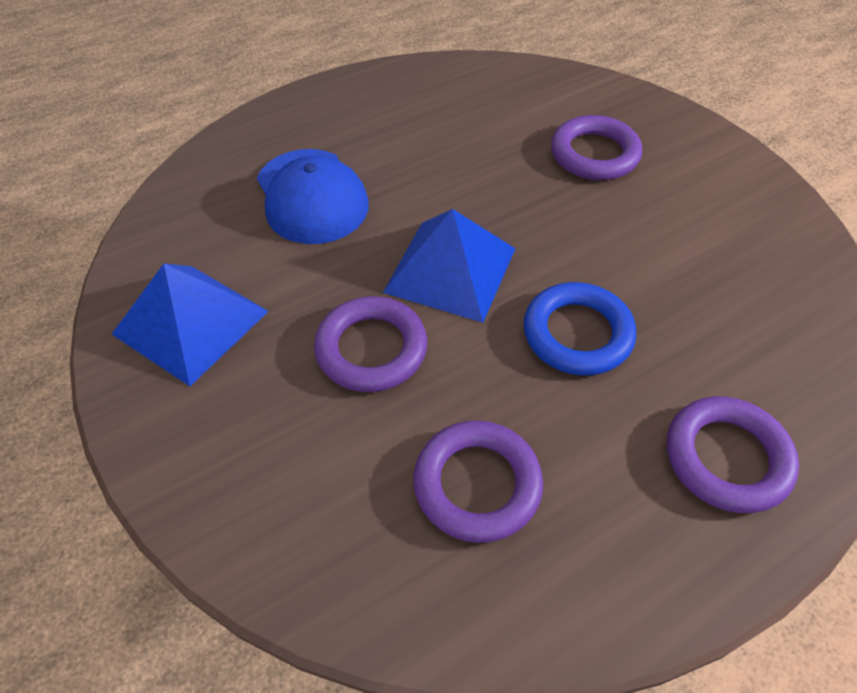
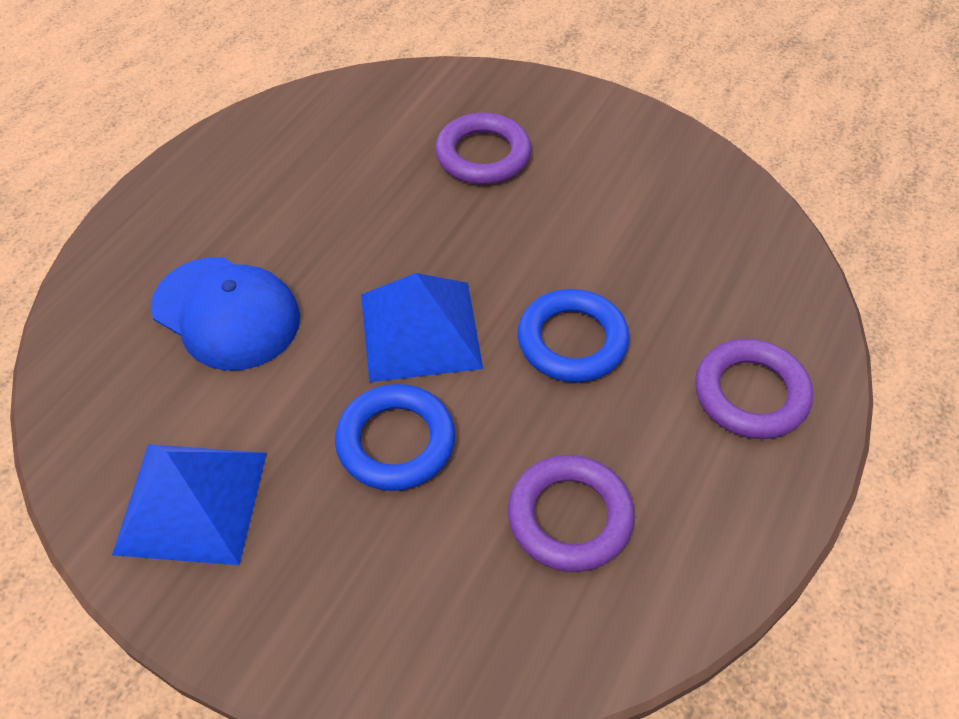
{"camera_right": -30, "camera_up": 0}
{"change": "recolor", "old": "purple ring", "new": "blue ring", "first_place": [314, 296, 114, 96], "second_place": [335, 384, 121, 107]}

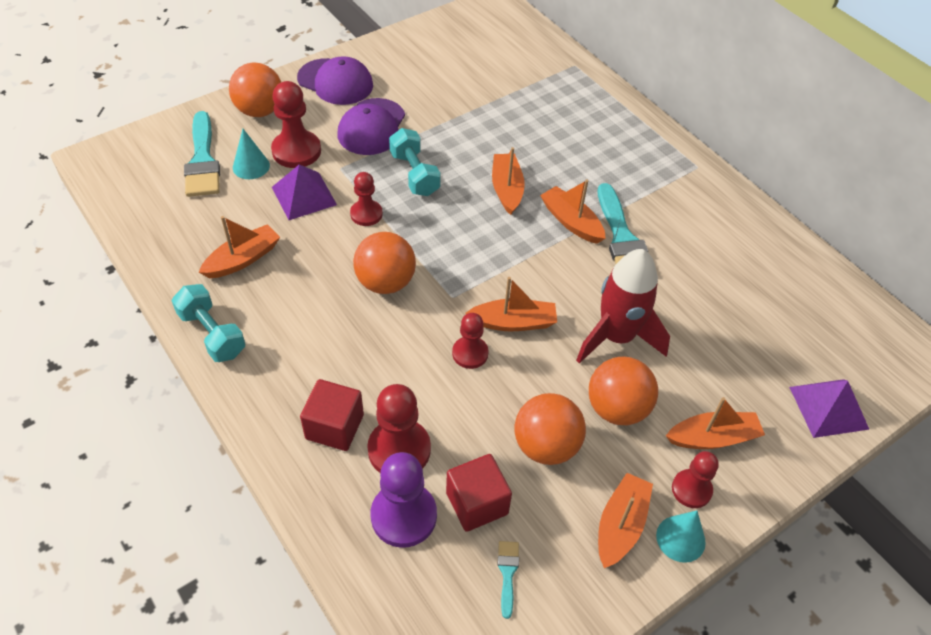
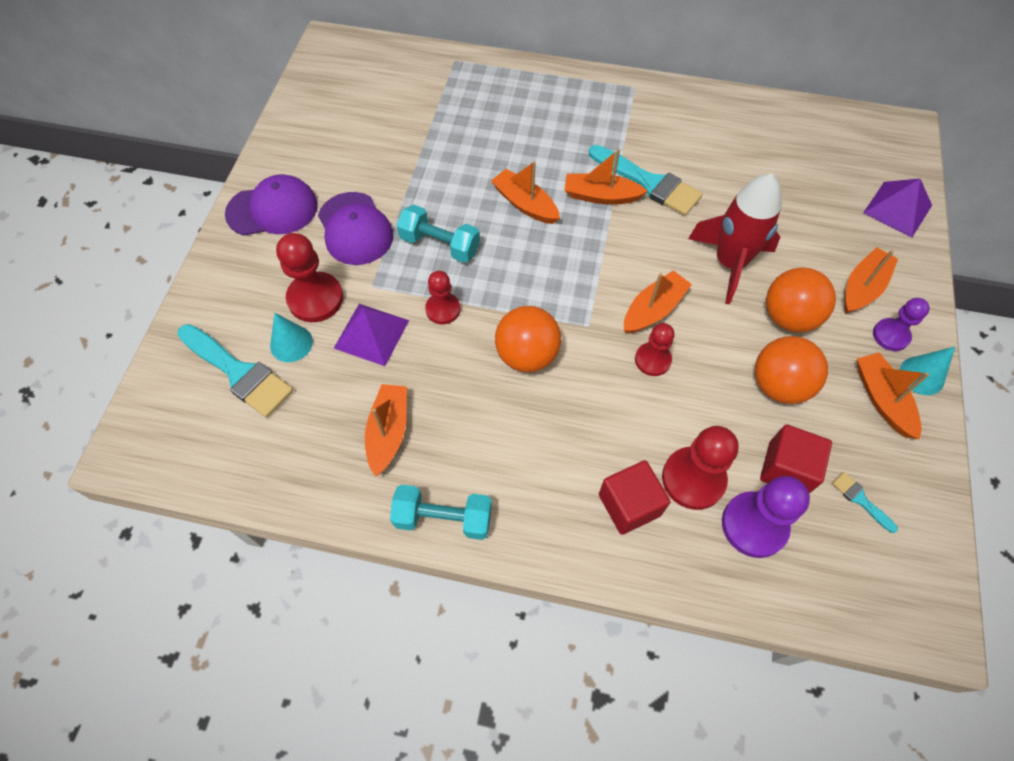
{"camera_right": -40, "camera_up": 10}
{"change": "delete", "old": "orange ball", "first_place": [229, 62, 52, 55]}
{"change": "recolor", "old": "red pawn", "new": "purple pawn", "first_place": [672, 451, 47, 57], "second_place": [873, 298, 57, 53]}

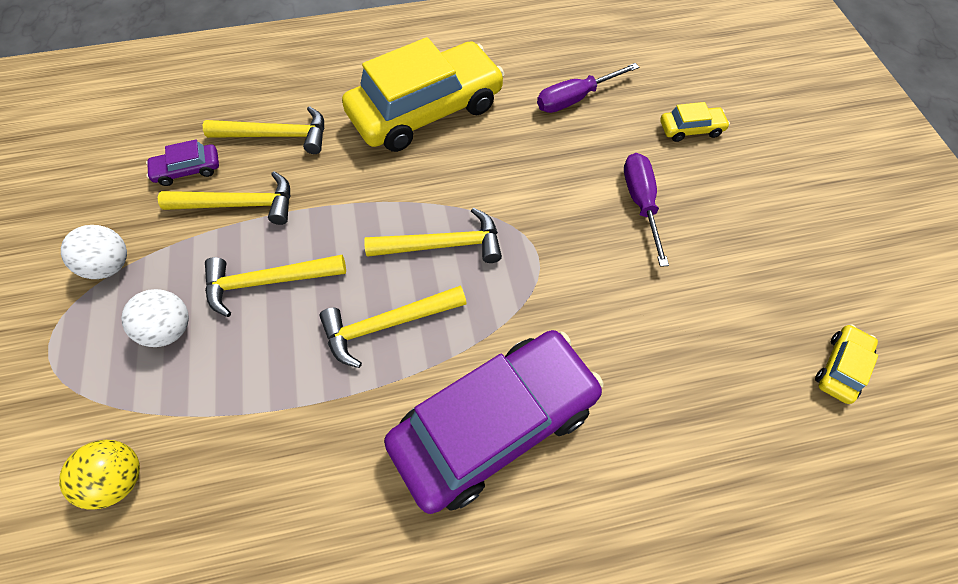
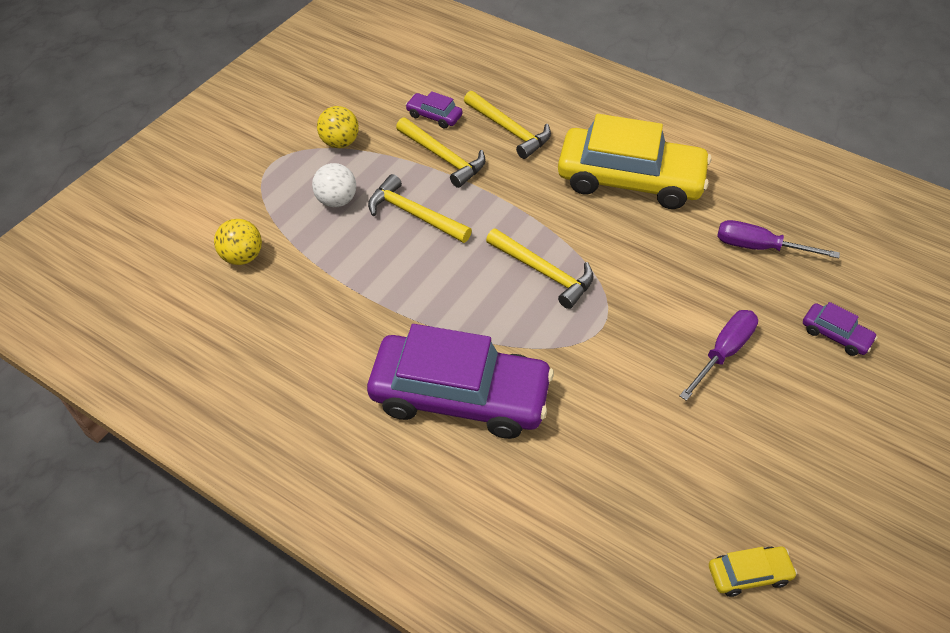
{"camera_right": 45, "camera_up": -10}
{"change": "recolor", "old": "yellow car", "new": "purple car", "first_place": [660, 102, 70, 40], "second_place": [803, 302, 74, 54]}
{"change": "recolor", "old": "white ball", "new": "yellow ball", "first_place": [61, 225, 66, 54], "second_place": [317, 106, 42, 42]}
{"change": "delete", "old": "yellow hammer", "first_place": [319, 286, 148, 82]}

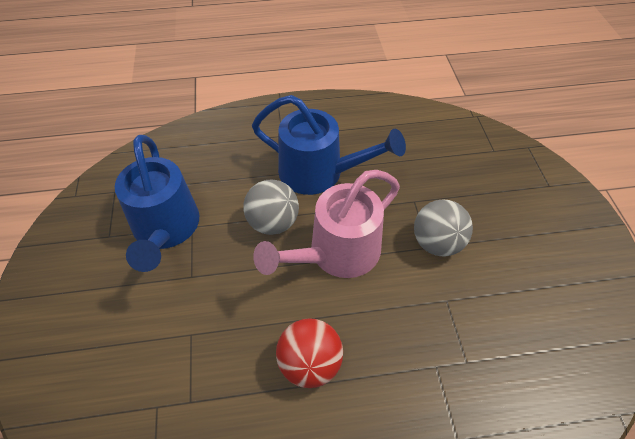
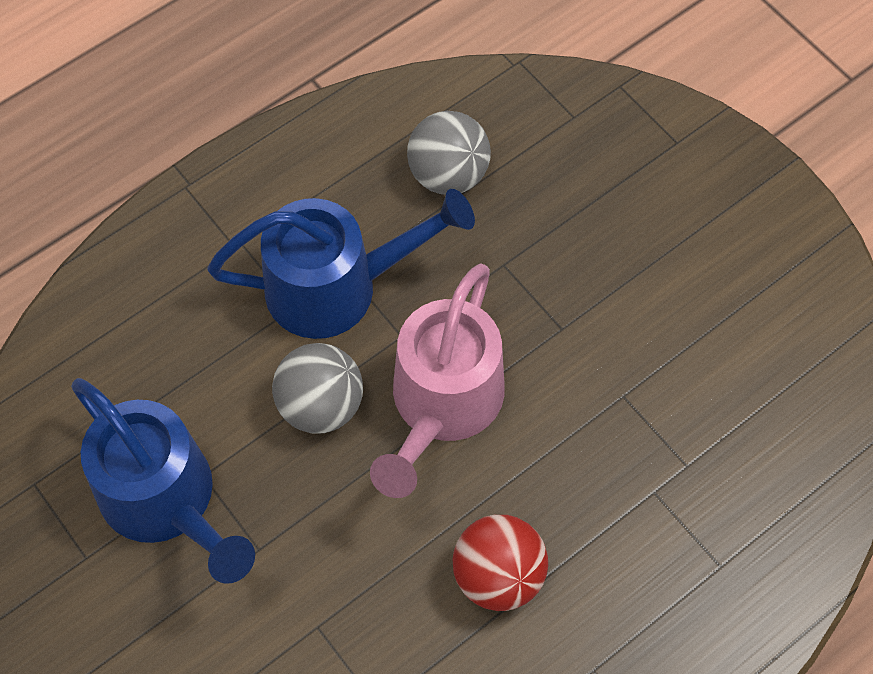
{"camera_right": -30, "camera_up": 10}
{"change": "move", "old": "grey ball", "first_place": [414, 200, 59, 56], "second_place": [407, 111, 84, 84]}

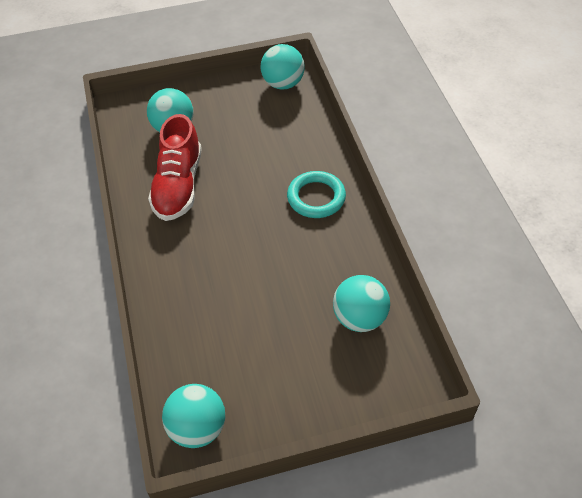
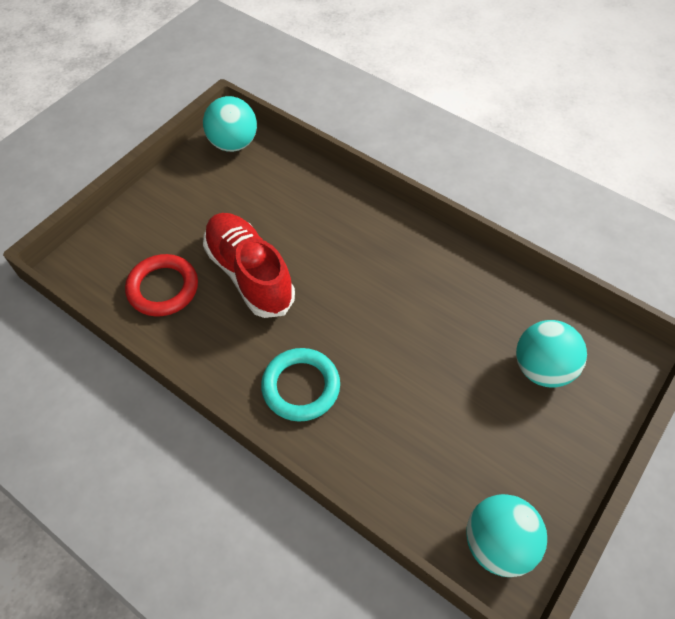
{"camera_right": 140, "camera_up": 5}
{"change": "move", "old": "red shoe", "first_place": [148, 114, 54, 107], "second_place": [203, 213, 92, 105]}
{"change": "replace", "old": "turquoise ball", "new": "red ring", "first_place": [333, 275, 57, 57], "second_place": [125, 254, 73, 63]}

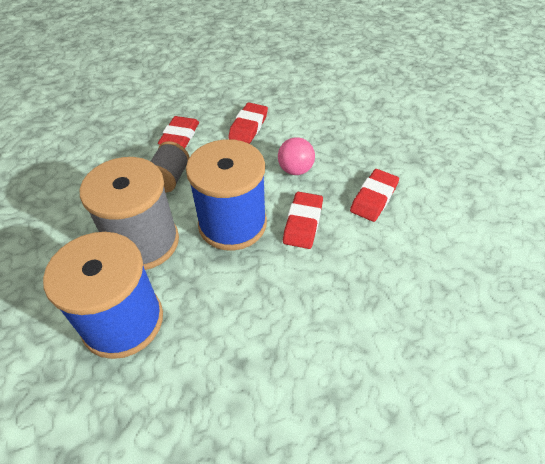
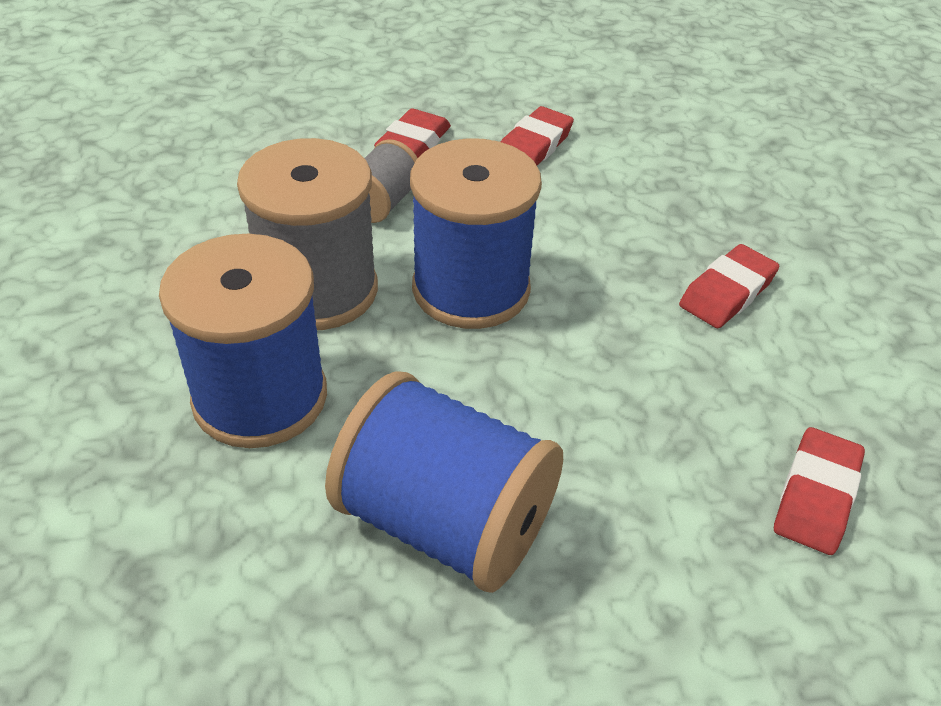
{"camera_right": 10, "camera_up": -5}
{"change": "delete", "old": "pink ball", "first_place": [278, 137, 37, 38]}
{"change": "move", "old": "red eraser", "first_place": [283, 192, 40, 57], "second_place": [774, 427, 91, 128]}
{"change": "insert", "new": "blue spool", "second_place": [325, 371, 238, 222]}

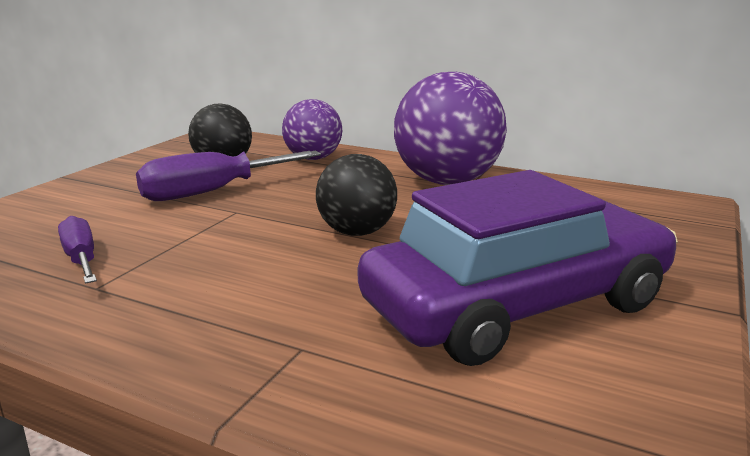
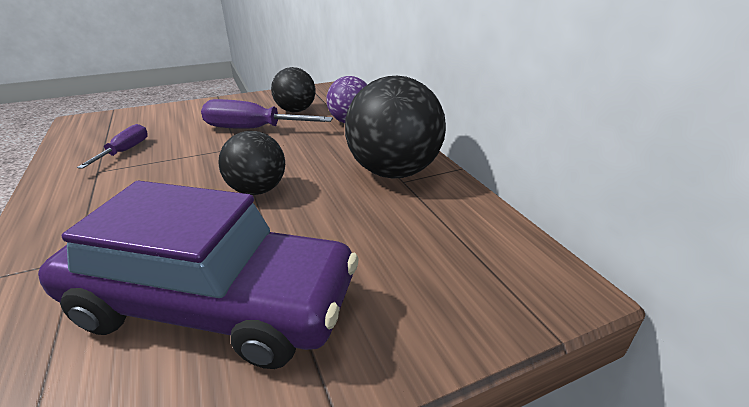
{"camera_right": 40, "camera_up": 10}
{"change": "recolor", "old": "purple ball", "new": "black ball", "first_place": [394, 72, 113, 113], "second_place": [345, 76, 101, 103]}

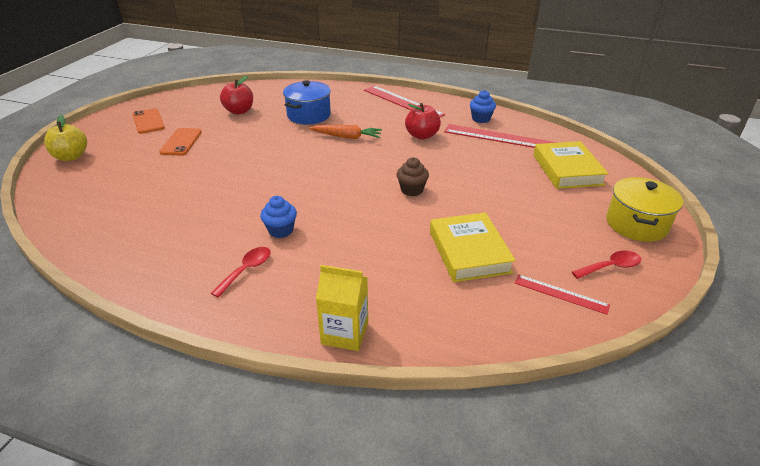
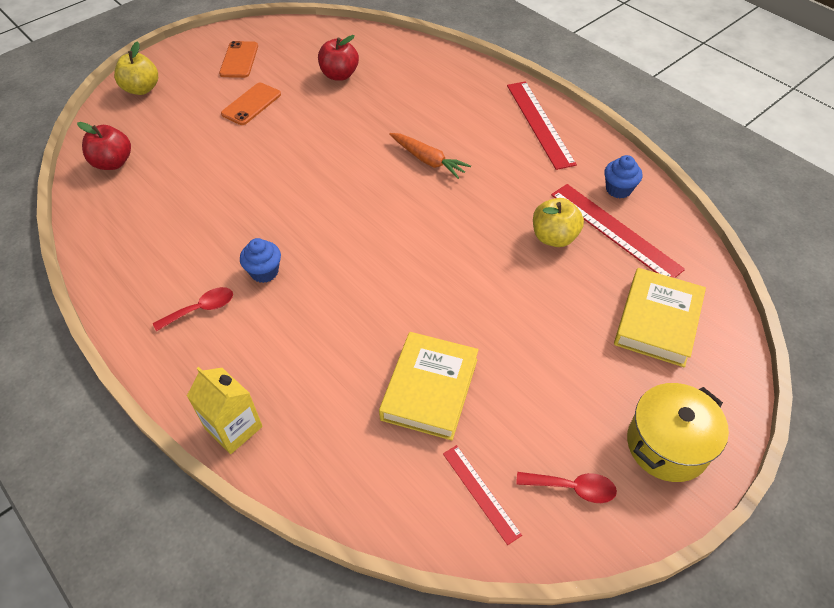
{"camera_right": 30, "camera_up": 15}
{"change": "delete", "old": "blue pot", "first_place": [283, 80, 48, 45]}
{"change": "move", "old": "red apple", "first_place": [405, 103, 36, 37], "second_place": [77, 122, 54, 48]}
{"change": "delete", "old": "brown cupcake", "first_place": [397, 157, 32, 39]}
{"change": "insert", "new": "yellow apple", "second_place": [533, 198, 51, 49]}

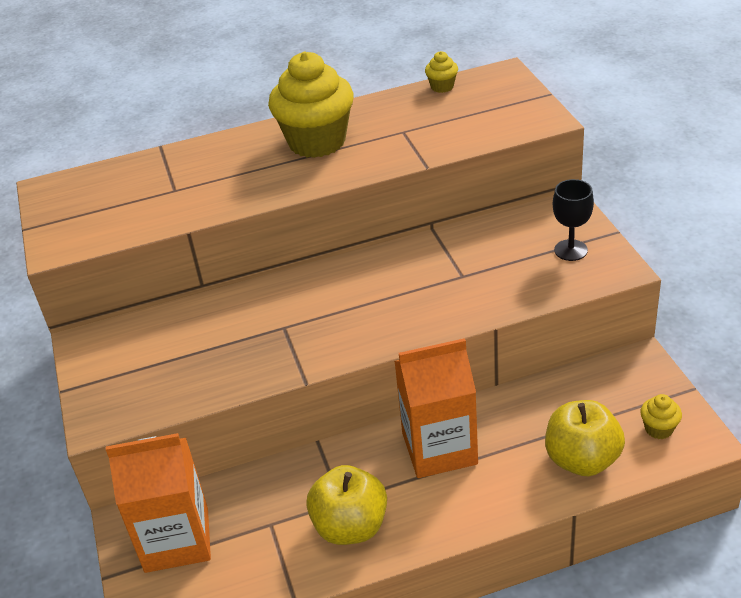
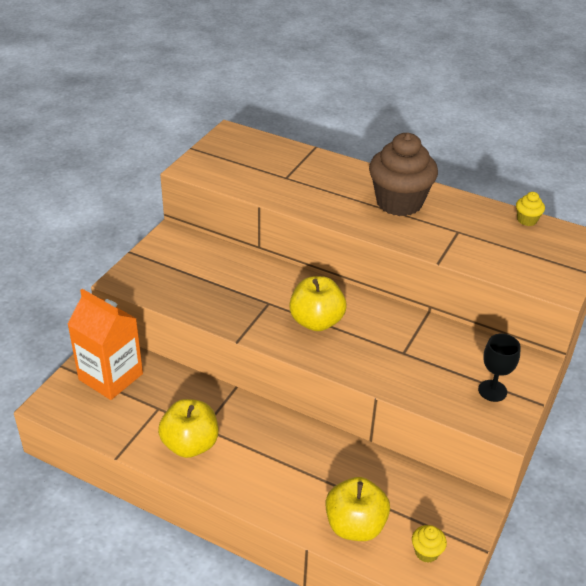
{"camera_right": 40, "camera_up": 0}
{"change": "recolor", "old": "yellow cupcake", "new": "brown cupcake", "first_place": [268, 51, 86, 107], "second_place": [369, 133, 69, 83]}
{"change": "delete", "old": "orange carton", "first_place": [394, 338, 84, 140]}
{"change": "insert", "new": "yellow apple", "second_place": [289, 276, 58, 55]}

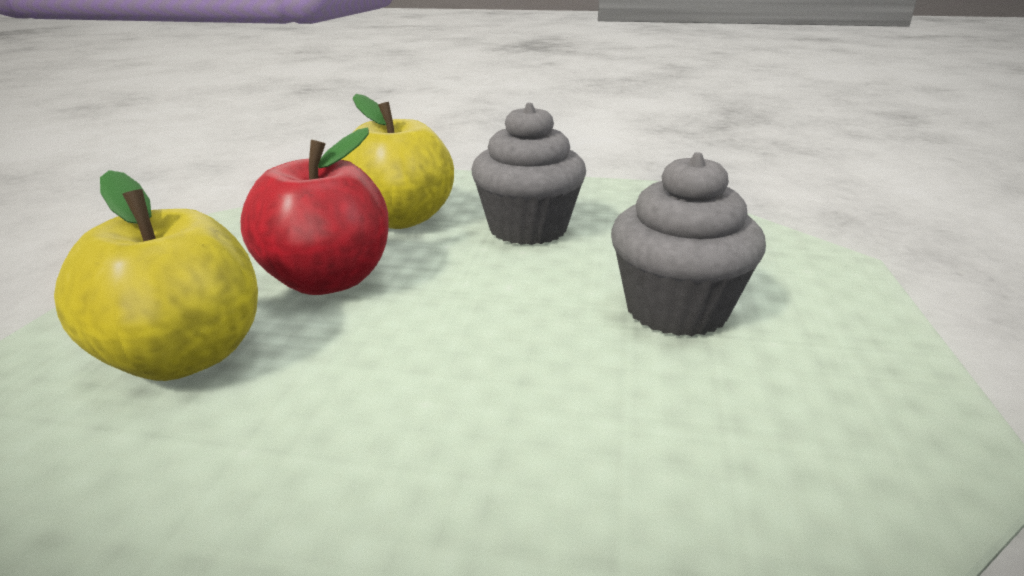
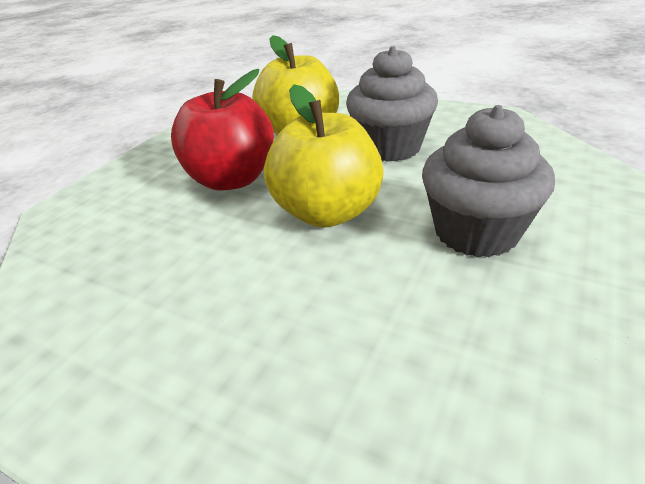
{"camera_right": 20, "camera_up": 10}
{"change": "move", "old": "yellow apple", "first_place": [54, 170, 204, 211], "second_place": [264, 84, 120, 144]}

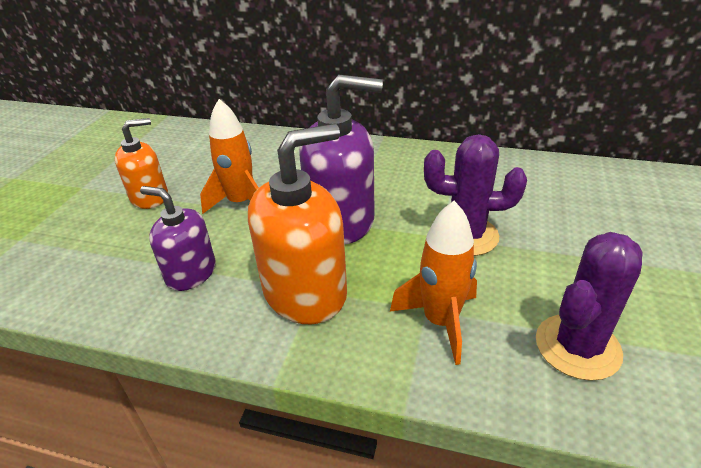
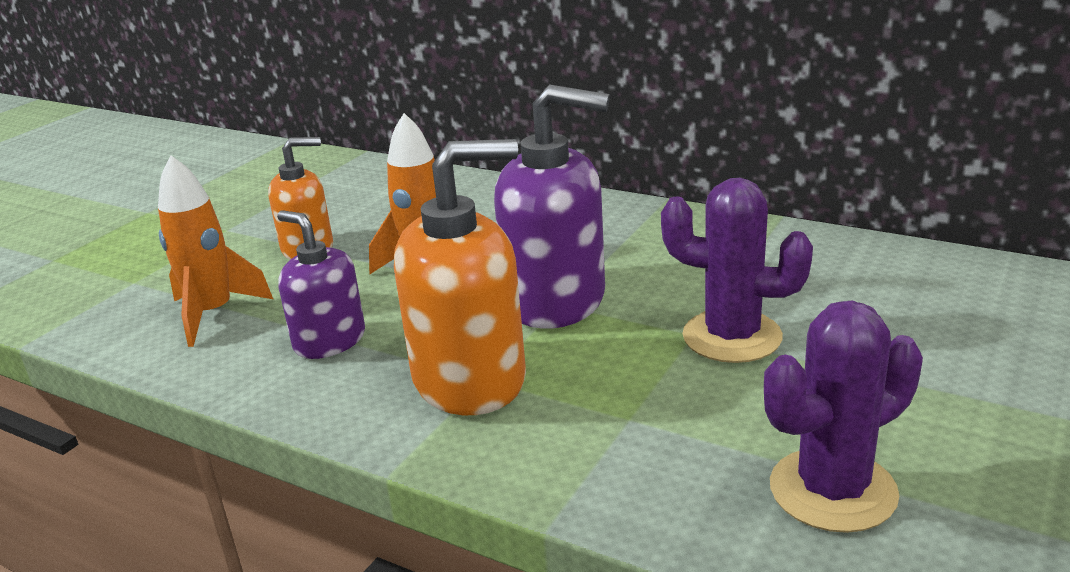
{"camera_right": 15, "camera_up": -10}
{"change": "move", "old": "orange rocket", "first_place": [390, 201, 87, 164], "second_place": [158, 155, 115, 192]}

